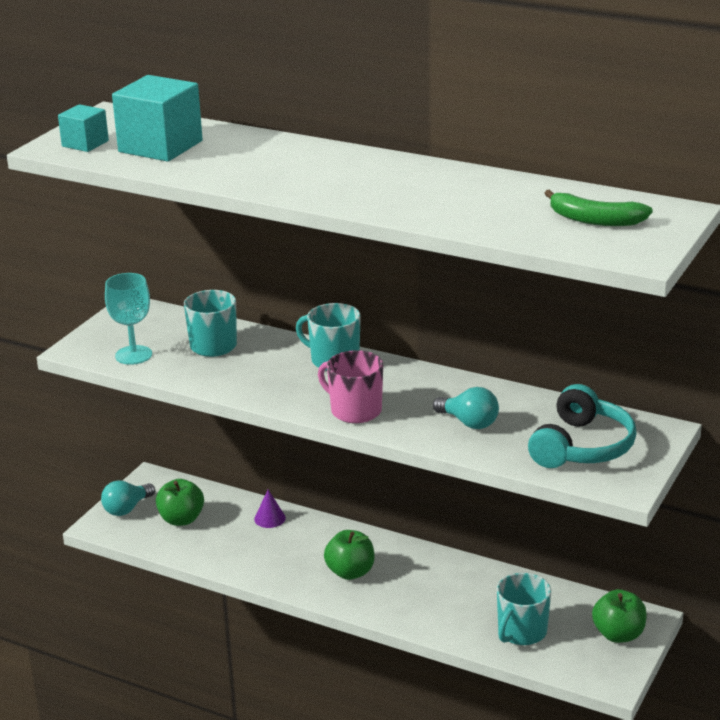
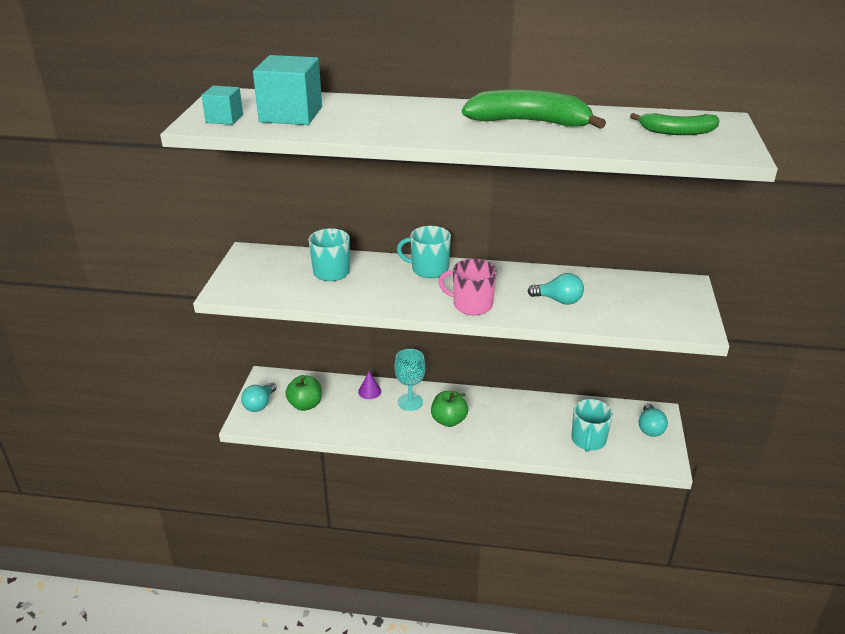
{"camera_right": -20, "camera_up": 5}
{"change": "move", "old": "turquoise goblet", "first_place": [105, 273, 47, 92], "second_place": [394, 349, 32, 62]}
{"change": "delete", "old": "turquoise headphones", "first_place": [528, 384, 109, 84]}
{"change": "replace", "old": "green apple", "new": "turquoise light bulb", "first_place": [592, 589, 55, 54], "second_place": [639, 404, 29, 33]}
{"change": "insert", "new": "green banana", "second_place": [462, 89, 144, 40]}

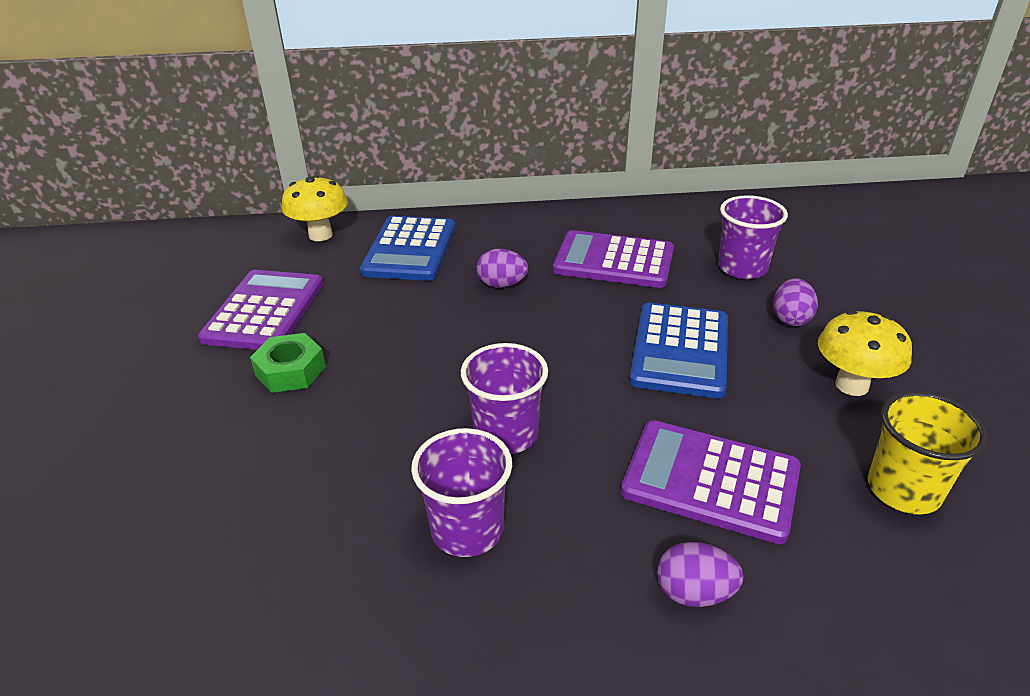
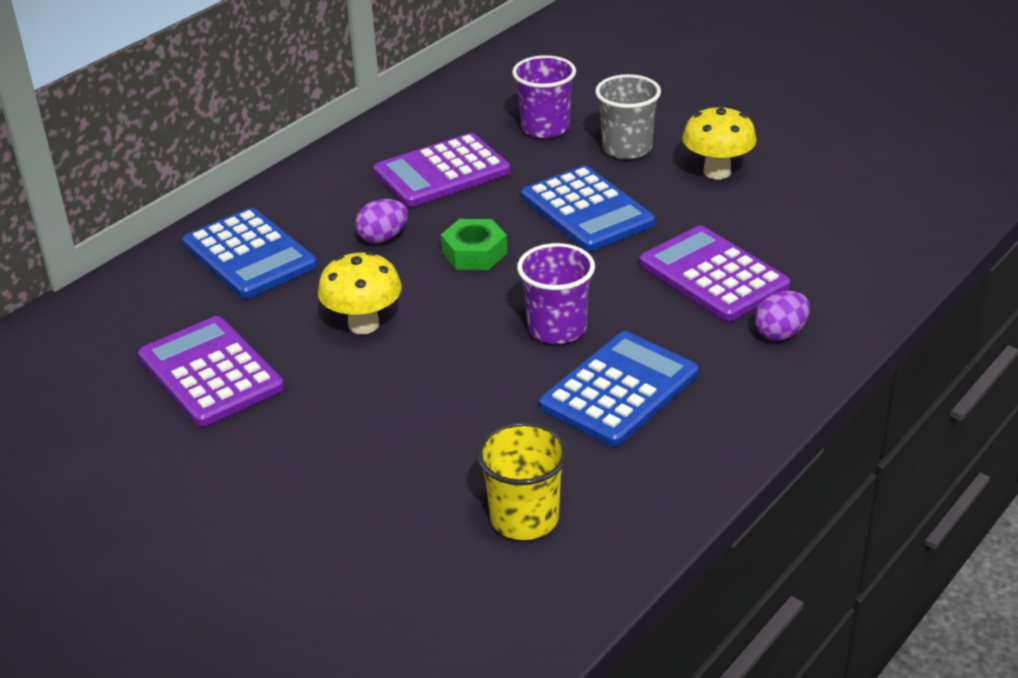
{"camera_right": -45, "camera_up": 0}
{"change": "move", "old": "yellow mushroom", "first_place": [282, 175, 66, 66], "second_place": [318, 251, 84, 83]}
{"change": "replace", "old": "purple egg", "new": "grey cup", "first_place": [773, 278, 45, 48], "second_place": [595, 74, 66, 85]}
{"change": "move", "old": "green nut", "first_place": [250, 333, 76, 60], "second_place": [441, 219, 66, 51]}
{"change": "move", "old": "yellow cup", "first_place": [868, 391, 119, 123], "second_place": [477, 422, 91, 118]}
{"change": "rotate", "old": "purple calculator", "first_place": [621, 420, 180, 124], "second_place": [639, 226, 152, 95], "degrees": 75}
{"change": "replace", "old": "purple cup", "new": "blue calculator", "first_place": [411, 428, 101, 129], "second_place": [539, 331, 160, 116]}

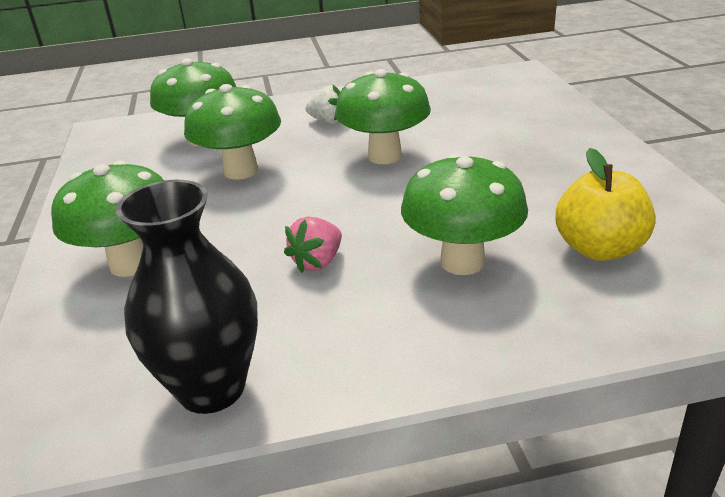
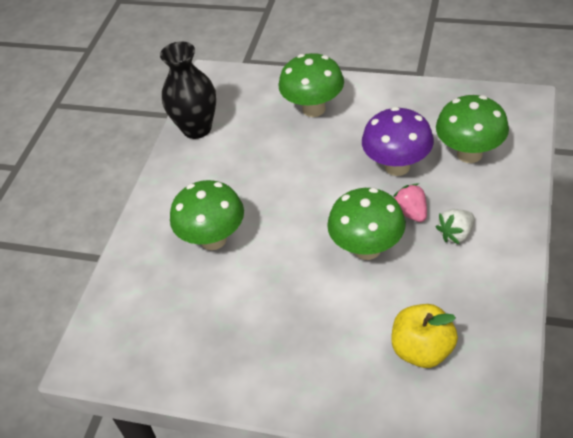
{"camera_right": 120, "camera_up": 15}
{"change": "recolor", "old": "green mushroom", "new": "purple mushroom", "first_place": [184, 84, 97, 96], "second_place": [362, 107, 72, 69]}
{"change": "move", "old": "yellow apple", "first_place": [555, 148, 101, 113], "second_place": [391, 304, 67, 64]}
{"change": "move", "old": "pink strawberry", "first_place": [284, 217, 58, 56], "second_place": [393, 183, 34, 39]}

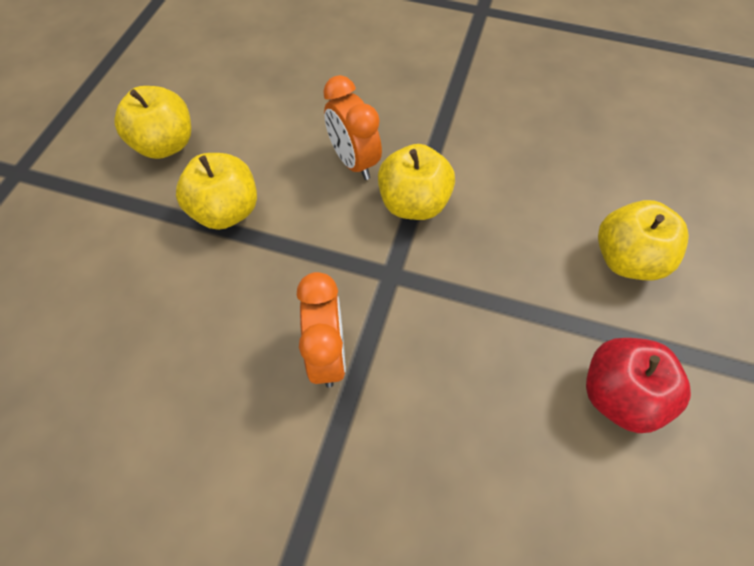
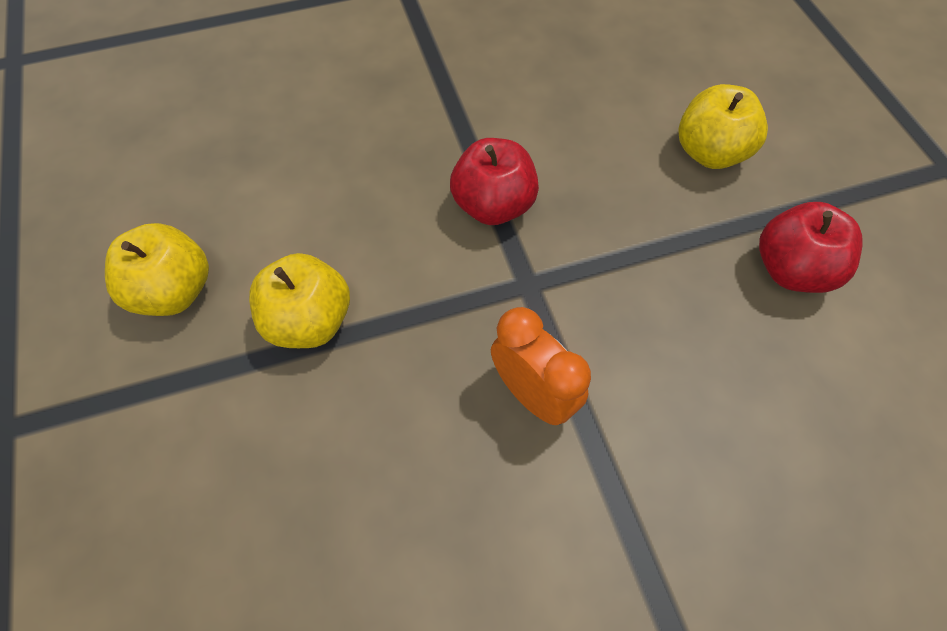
{"camera_right": -35, "camera_up": 0}
{"change": "delete", "old": "orange clock", "first_place": [323, 75, 59, 105]}
{"change": "recolor", "old": "yellow apple", "new": "red apple", "first_place": [378, 144, 77, 76], "second_place": [450, 138, 89, 87]}

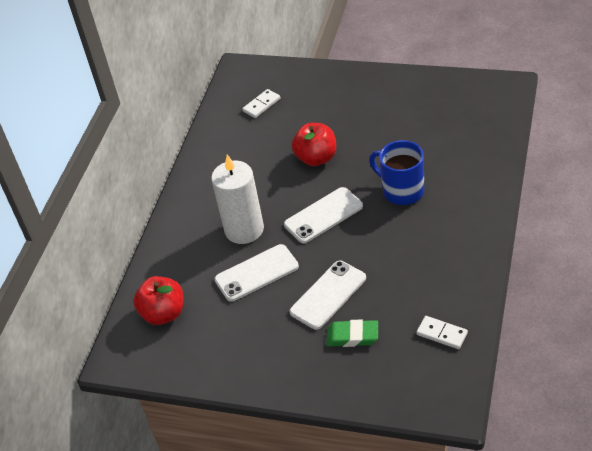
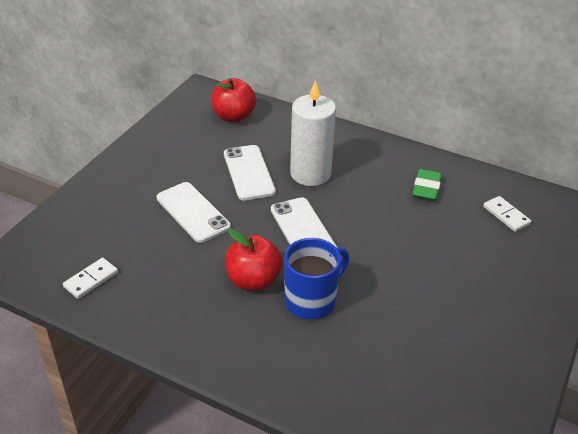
{"camera_right": 95, "camera_up": -5}
{"change": "move", "old": "red apple", "first_place": [292, 123, 44, 43], "second_place": [225, 229, 58, 62]}
{"change": "move", "old": "green eraser", "first_place": [327, 320, 51, 27], "second_place": [412, 169, 30, 32]}

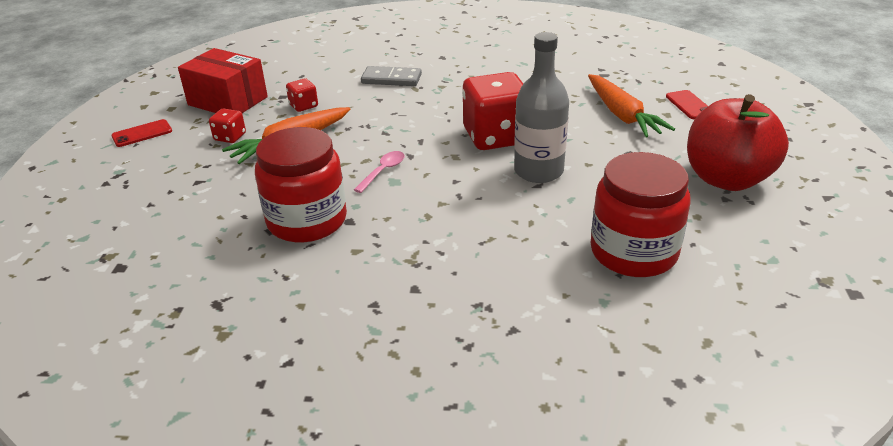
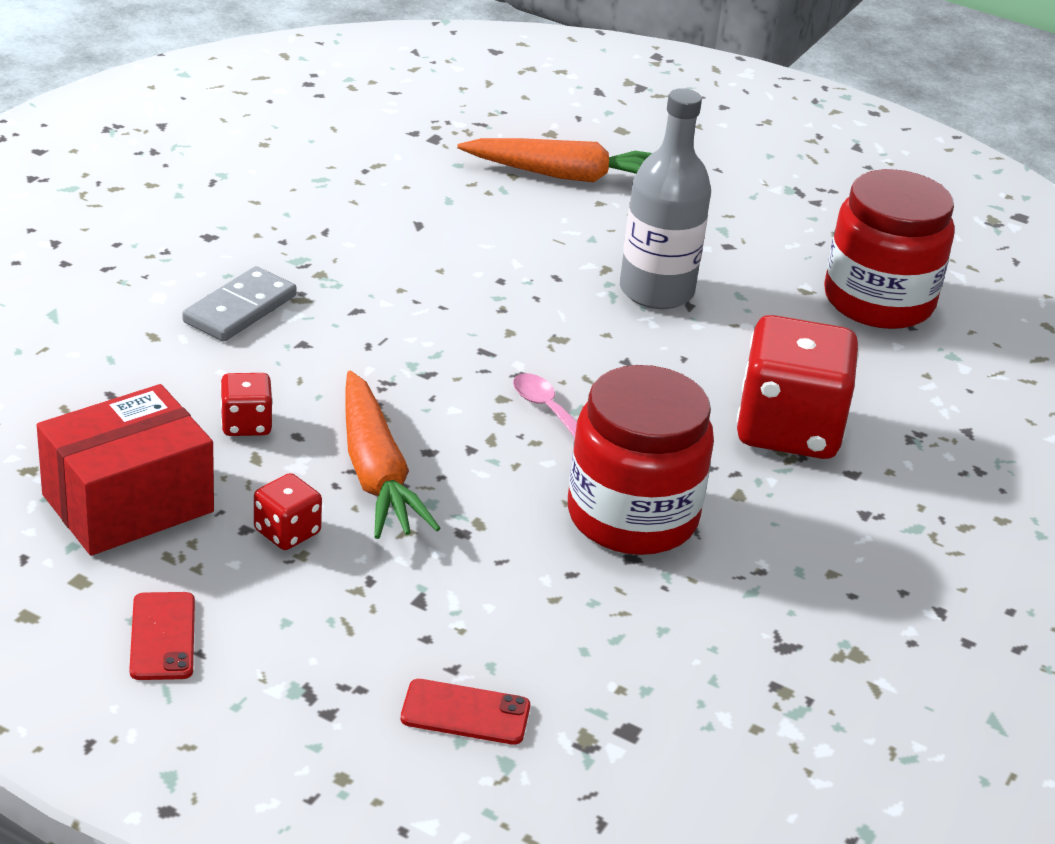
{"camera_right": -70, "camera_up": 0}
{"change": "move", "old": "red dice", "first_place": [462, 72, 61, 78], "second_place": [736, 315, 123, 144]}
{"change": "move", "old": "red phone", "first_place": [666, 90, 42, 29], "second_place": [401, 679, 129, 66]}
{"change": "delete", "old": "red apple", "first_place": [687, 94, 102, 97]}

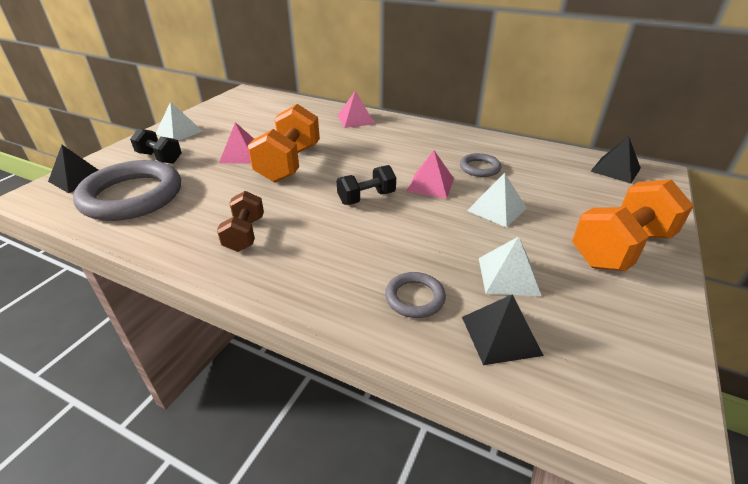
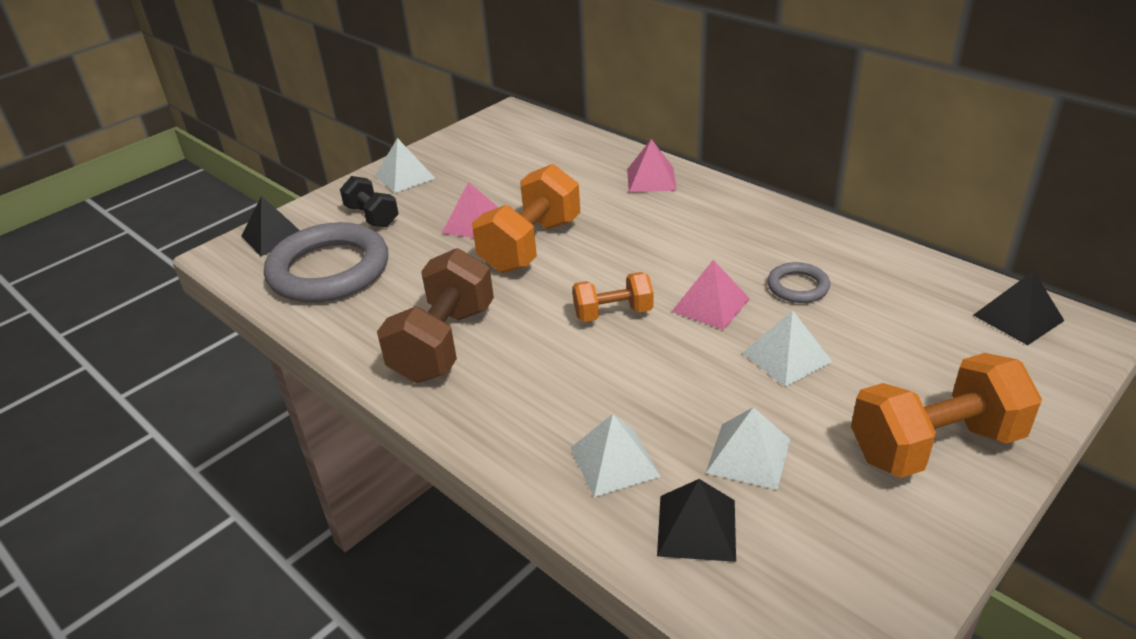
{"camera_right": 20, "camera_up": 0}
{"change": "recolor", "old": "black dumbbell", "new": "orange dumbbell", "first_place": [337, 165, 59, 40], "second_place": [572, 272, 81, 50]}
{"change": "resize", "old": "brown dumbbell", "first_place": [217, 191, 47, 61], "second_place": [377, 248, 117, 135], "factor": 1.74}
{"change": "replace", "old": "grey ring", "new": "white pyramid", "first_place": [385, 272, 61, 46], "second_place": [571, 414, 90, 83]}

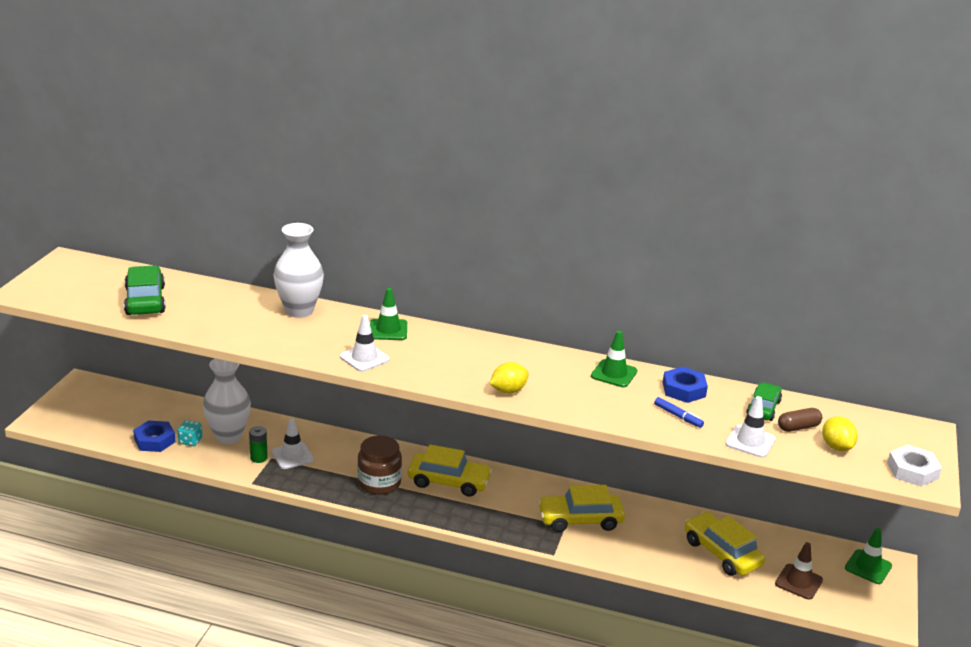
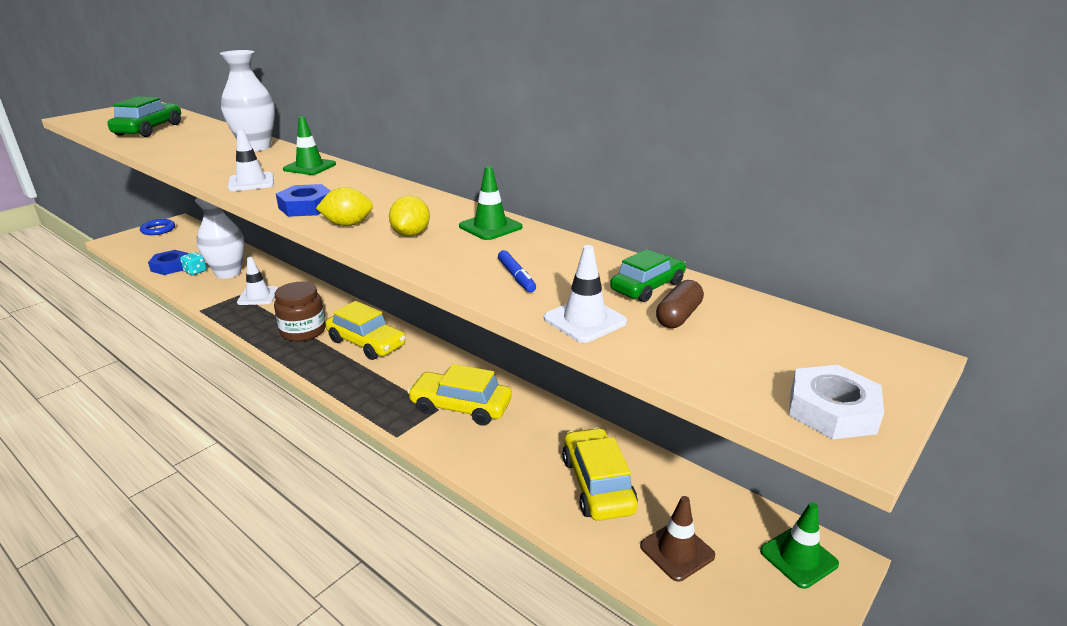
{"camera_right": 25, "camera_up": 0}
{"change": "move", "old": "blue nut", "first_place": [663, 367, 45, 36], "second_place": [276, 184, 55, 33]}
{"change": "rotate", "old": "brown capsule", "first_place": [778, 408, 44, 24], "second_place": [656, 280, 48, 48], "degrees": -60}
{"change": "move", "old": "yellow lemon", "first_place": [822, 416, 36, 35], "second_place": [389, 196, 41, 41]}
{"change": "delete", "old": "green battery", "first_place": [249, 426, 19, 37]}
{"change": "insert", "new": "blue ring", "second_place": [140, 219, 35, 16]}

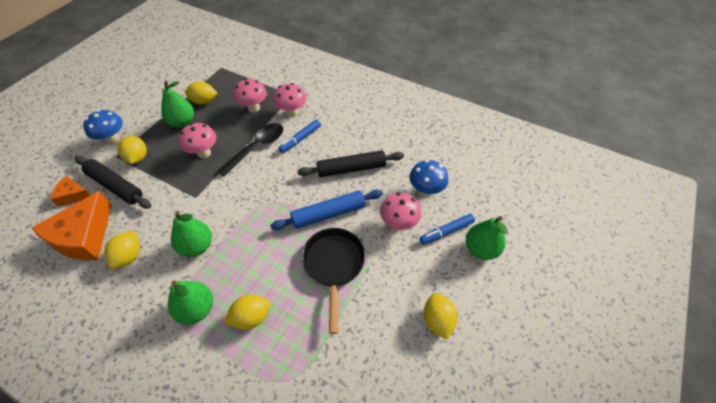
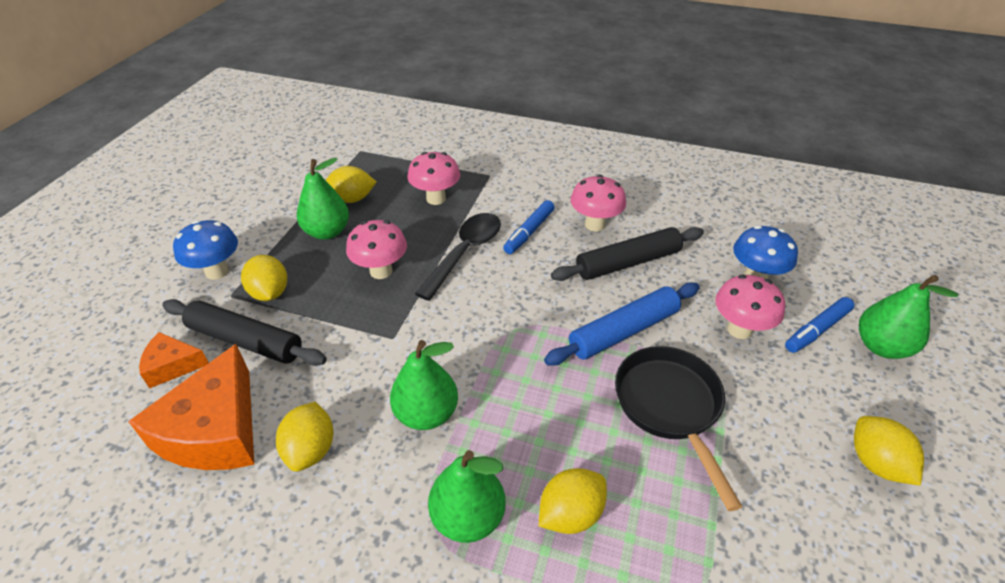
{"camera_right": -10, "camera_up": -10}
{"change": "move", "old": "pink mushroom", "first_place": [273, 83, 33, 34], "second_place": [570, 175, 56, 57]}

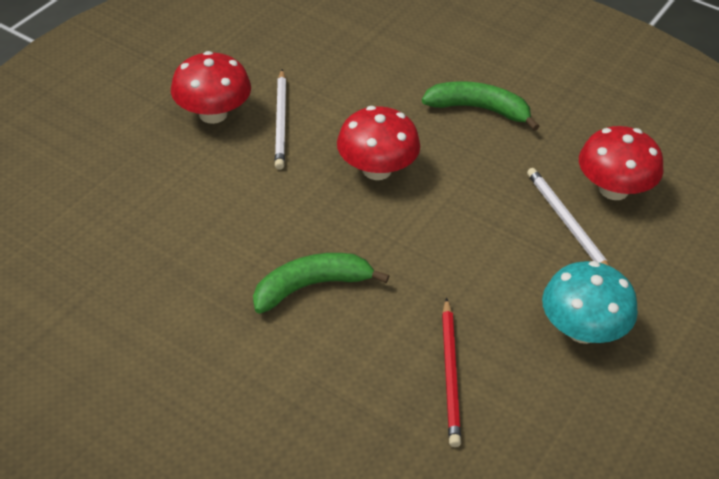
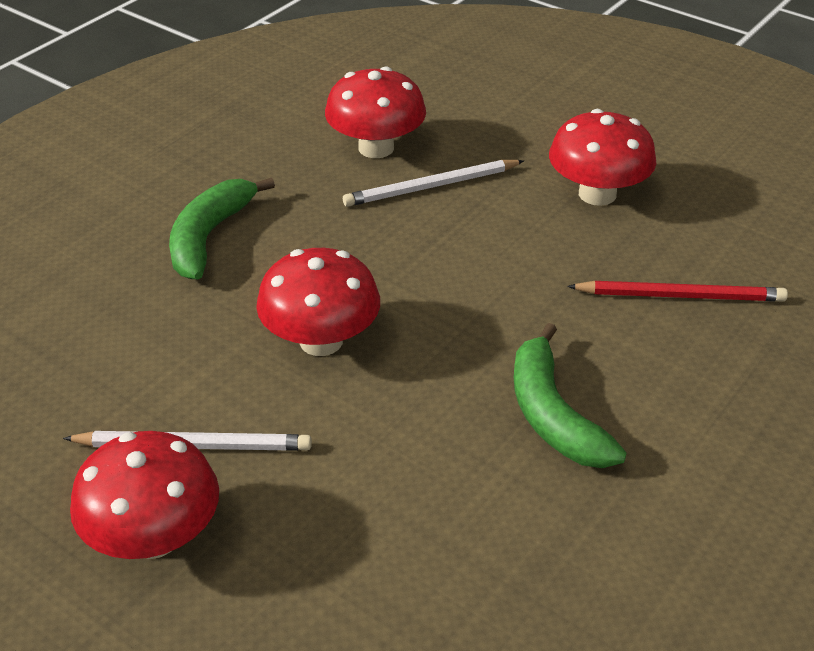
{"camera_right": -85, "camera_up": -5}
{"change": "recolor", "old": "turquoise mushroom", "new": "red mushroom", "first_place": [542, 261, 96, 83], "second_place": [549, 109, 107, 97]}

